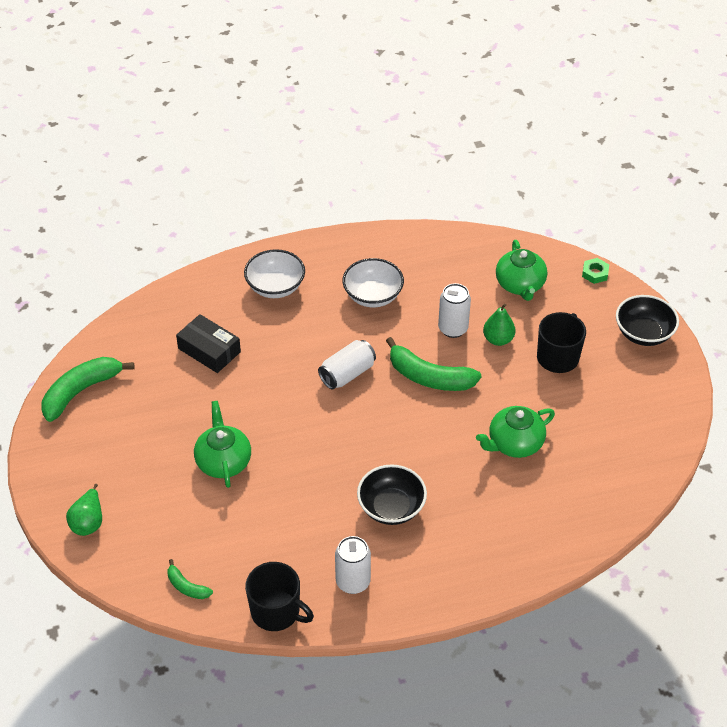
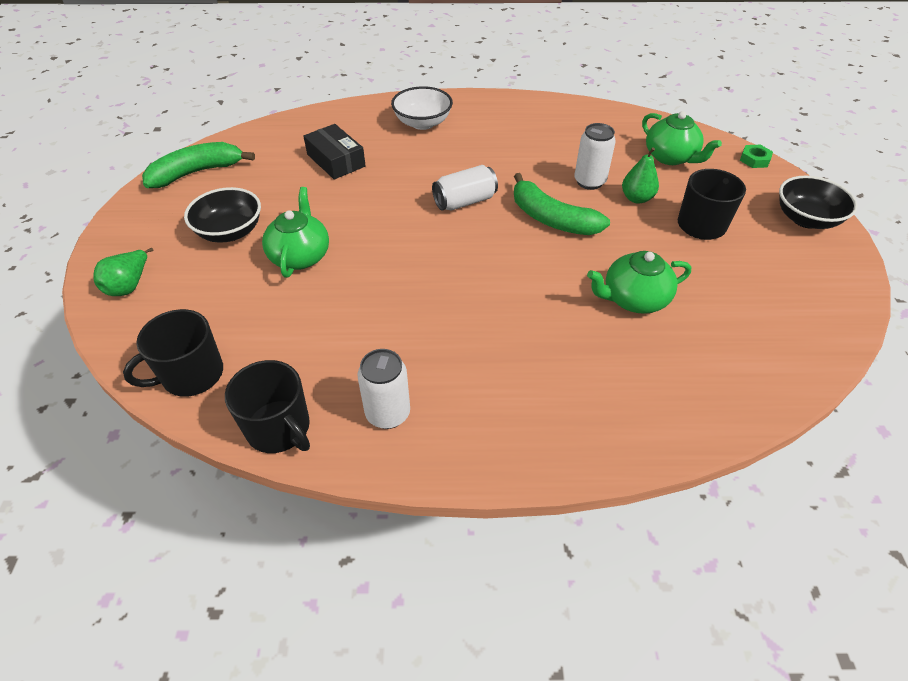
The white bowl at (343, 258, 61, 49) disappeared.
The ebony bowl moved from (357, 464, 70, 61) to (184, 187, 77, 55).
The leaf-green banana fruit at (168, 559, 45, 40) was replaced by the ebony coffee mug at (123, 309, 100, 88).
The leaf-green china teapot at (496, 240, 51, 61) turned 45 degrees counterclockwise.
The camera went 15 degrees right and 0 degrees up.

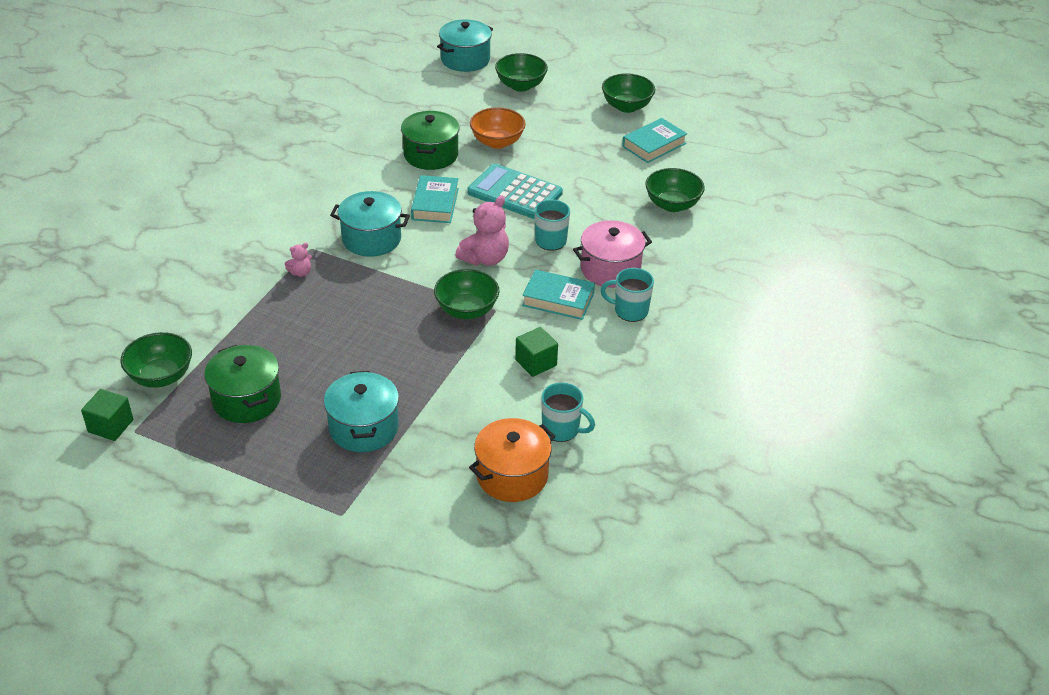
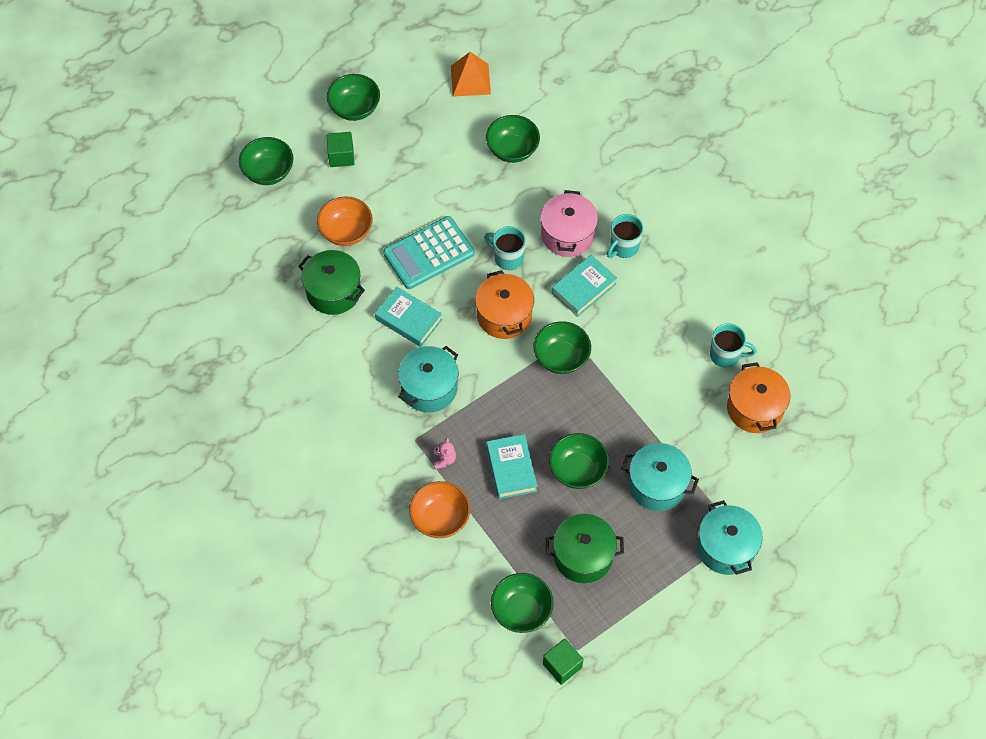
The bright orange bowl at (409, 481, 61, 57) appeared.
The bright orange pyramid shape at (451, 52, 40, 45) appeared.
The leaf-green bowl at (549, 433, 60, 56) appeared.
The teal cooking pot moved from (437, 19, 56, 53) to (697, 500, 66, 75).
The leaf-green block moved from (515, 327, 43, 50) to (327, 132, 27, 35).
The teal hardcover moved from (622, 118, 65, 45) to (486, 434, 52, 65).
The rose-pink teddy at (455, 196, 54, 70) was replaced by the bright orange cooking pot at (475, 270, 59, 69).
The teal coffee mug at (541, 382, 54, 60) turned 45 degrees clockwise.
The camera went 60 degrees left and 20 degrees up.

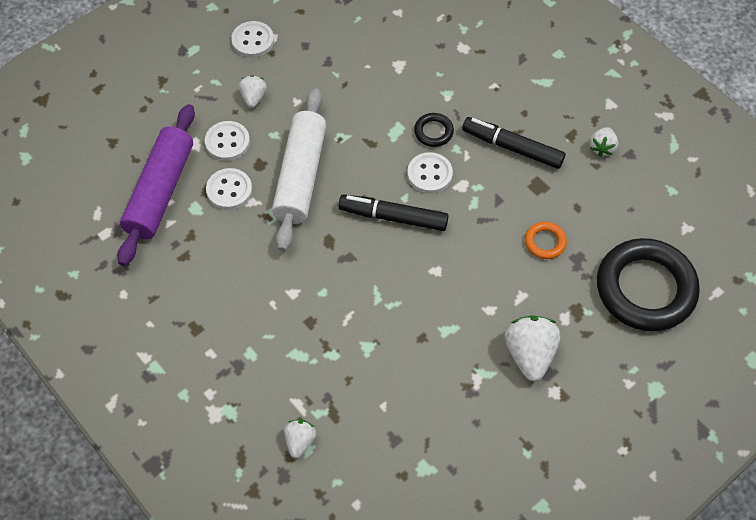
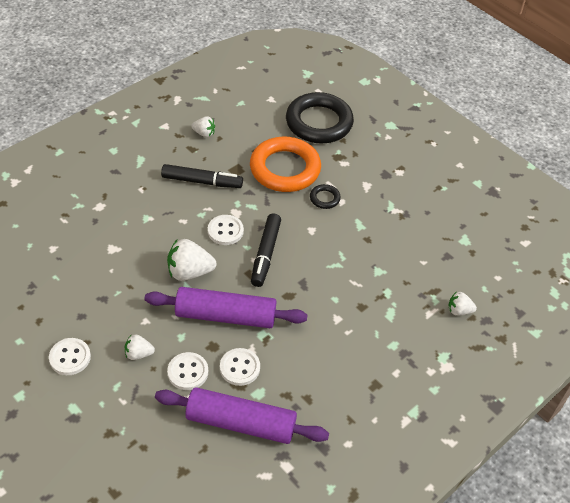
The ebony ring moved from (414, 113, 40, 34) to (310, 184, 31, 25).
The white strawberry moved from (505, 315, 55, 66) to (167, 239, 50, 42).
The white dough roller at (272, 88, 54, 163) became the royal purple dough roller at (145, 287, 163, 41).
The ebony felt pen at (462, 117, 104, 52) turned 105 degrees counterclockwise.
The bright orange ring at (525, 222, 42, 37) changed to 2.36 times the size.
The camera went 95 degrees left and 10 degrees down.

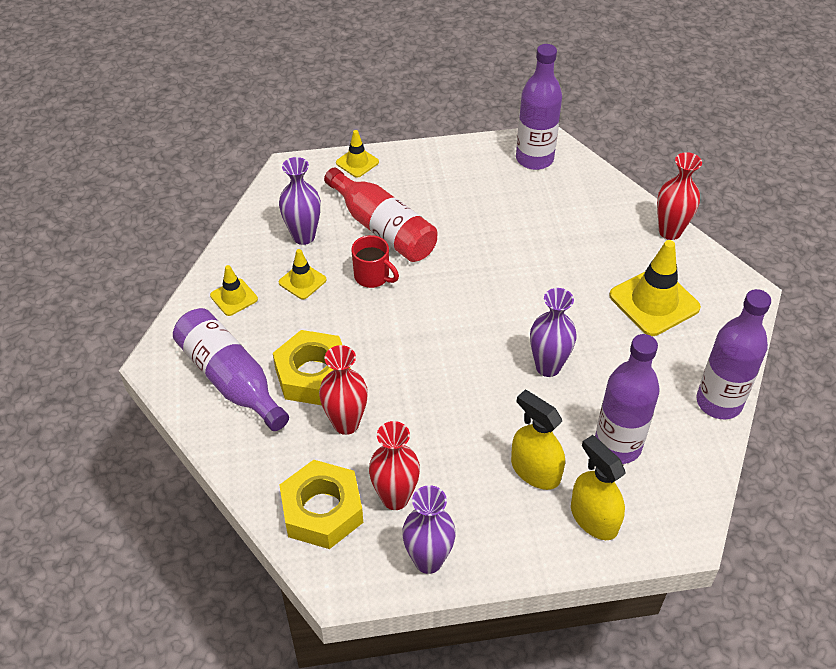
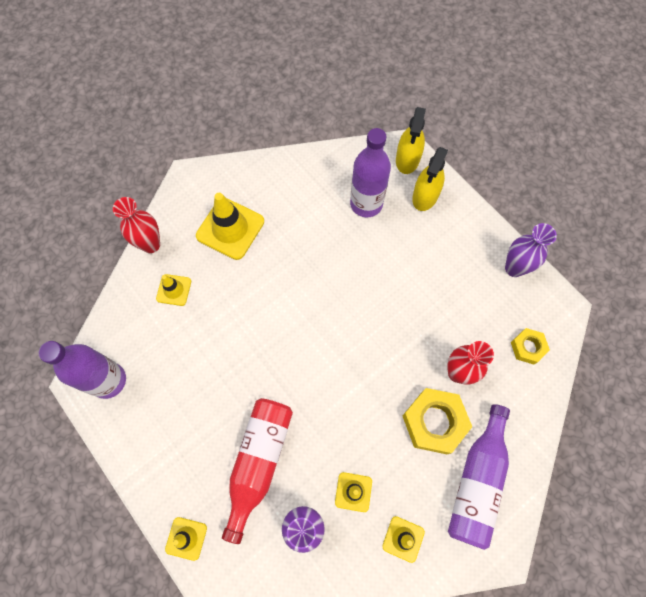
The crimson coffee mug at (351, 235, 48, 53) disappeared.
The crimson vase at (369, 421, 51, 89) disappeared.
The royal purple vase at (530, 288, 47, 89) disappeared.
The royal purple flask at (696, 289, 75, 130) disappeared.
The yellow road cone at (156, 274, 35, 32) appeared.
The yellow spray bottle moved from (511, 390, 54, 100) to (396, 107, 30, 67).
The yellow hexagon nut at (279, 460, 84, 89) changed to 0.56 times the size.
The camera went 120 degrees left and 20 degrees up.

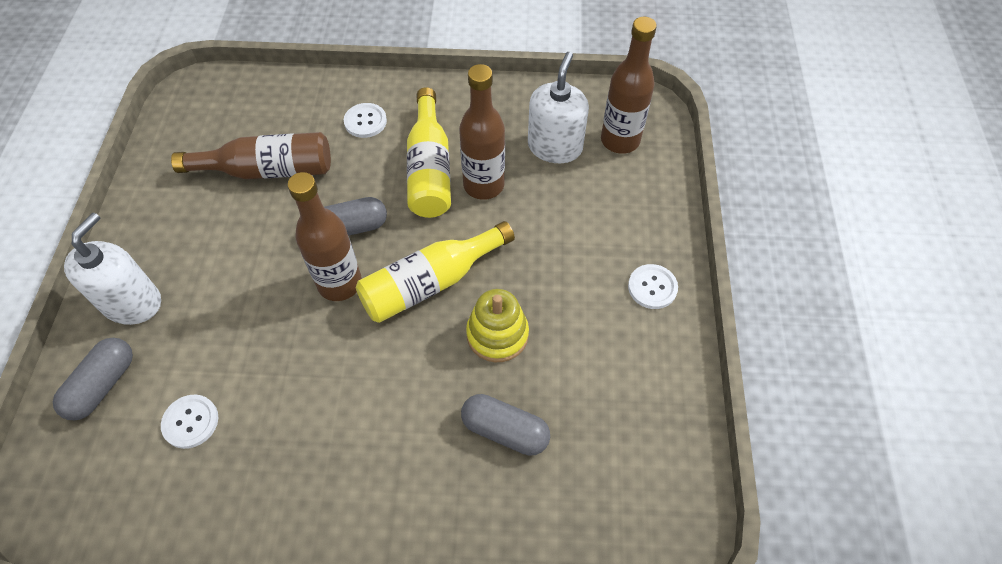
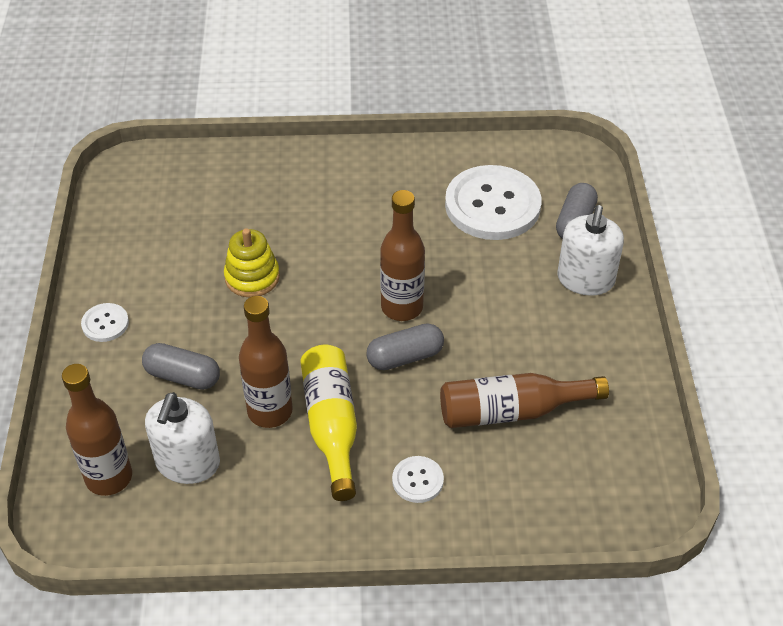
The yellow flask at (356, 221, 159, 102) disappeared.
The ash-grey capsule moved from (461, 394, 89, 62) to (142, 343, 78, 47).
The white sewing button at (161, 395, 57, 54) changed to 2.25 times the size.
The camera went 175 degrees right and 10 degrees down.

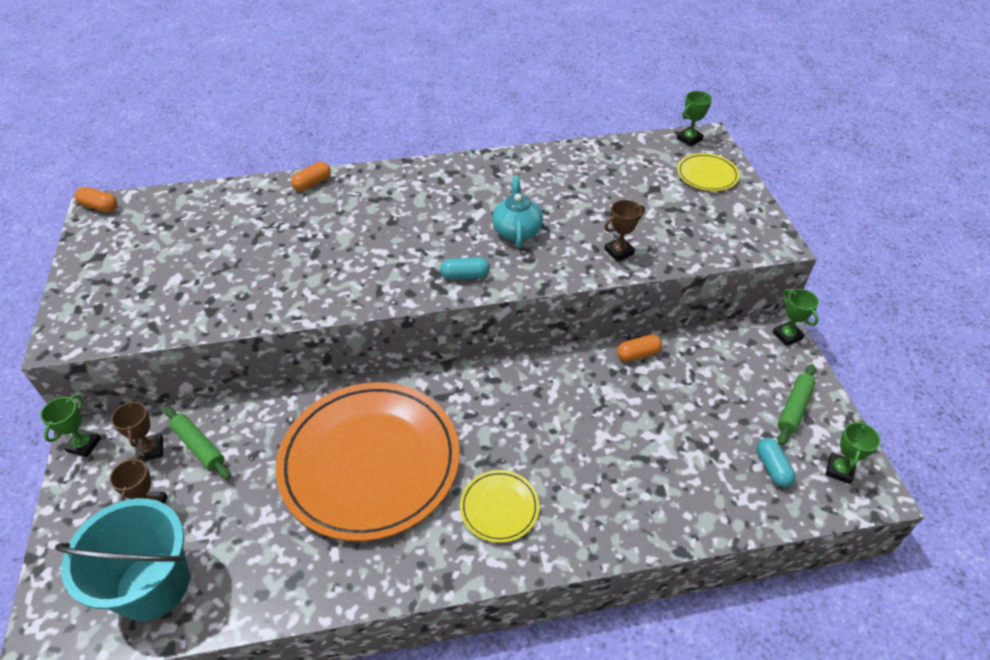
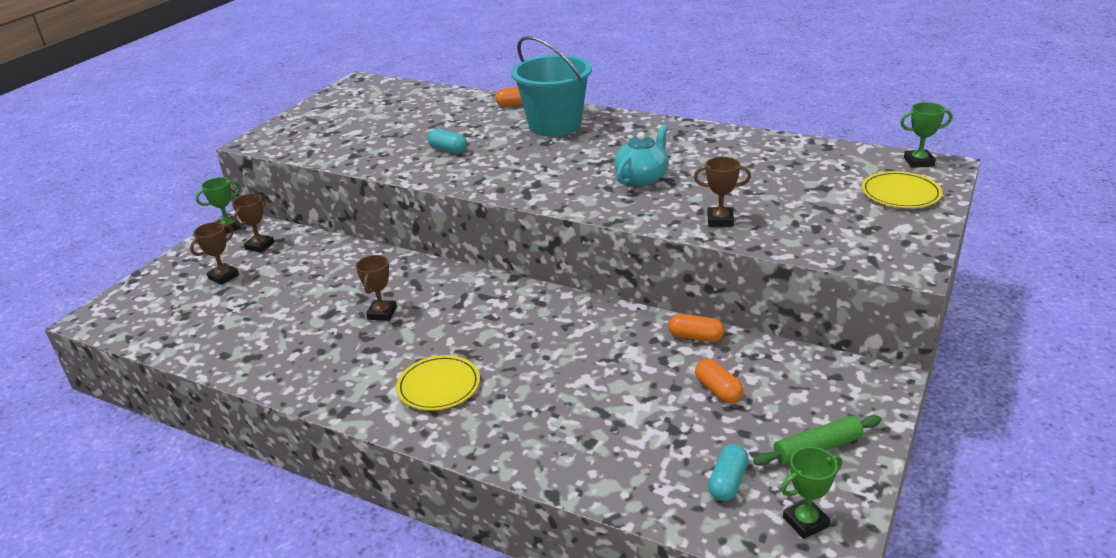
The leaf-green dough roller at (164, 407, 67, 72) disappeared.
The leaf-green trophy at (773, 289, 46, 57) disappeared.
The teal pail moved from (55, 498, 135, 123) to (511, 36, 81, 101).
The bright orange capsule moved from (75, 187, 42, 25) to (695, 359, 48, 44).
The teal capsule moved from (440, 257, 50, 23) to (427, 129, 40, 24).
The bright orange plate at (276, 382, 184, 159) was replaced by the russet trophy at (356, 255, 41, 66).
The camera went 40 degrees right and 15 degrees down.

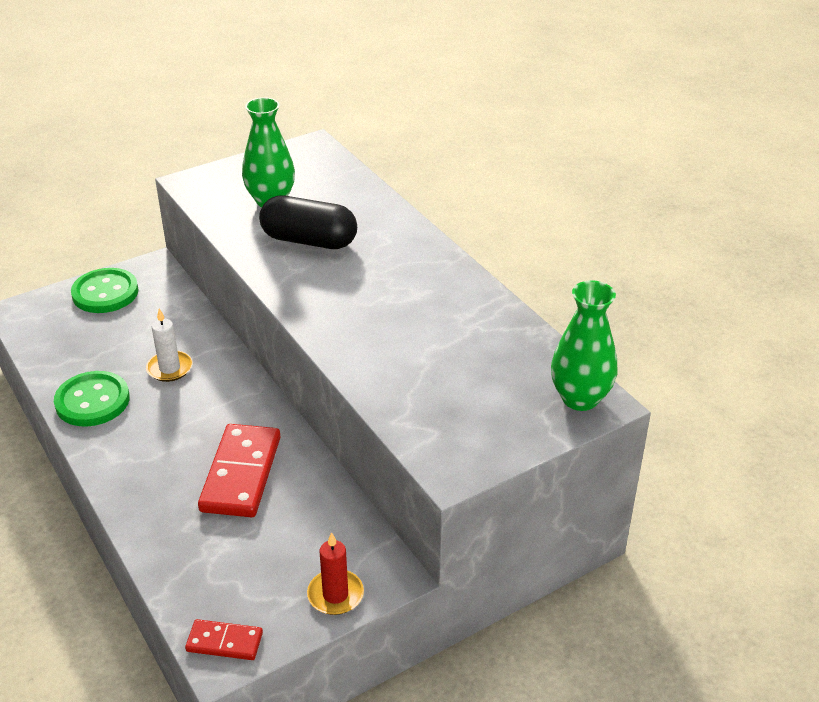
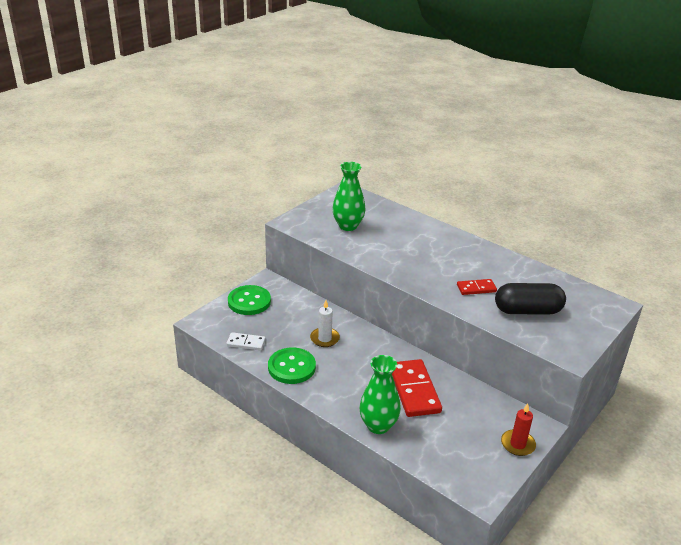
The white domino piece at (226, 332, 40, 18) appeared.
The crimson domino piece moved from (185, 619, 78, 41) to (457, 279, 40, 16).
The ebony capsule moved from (259, 196, 98, 53) to (495, 283, 71, 32).
The leaf-green vase moved from (551, 280, 66, 131) to (359, 355, 42, 79).
The camera went 20 degrees left and 5 degrees down.

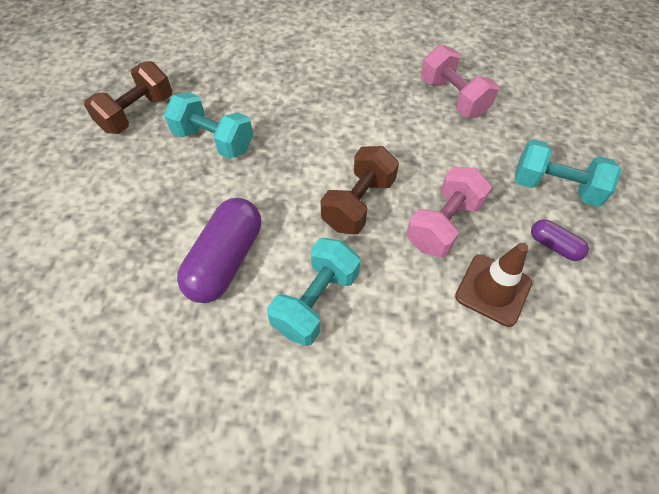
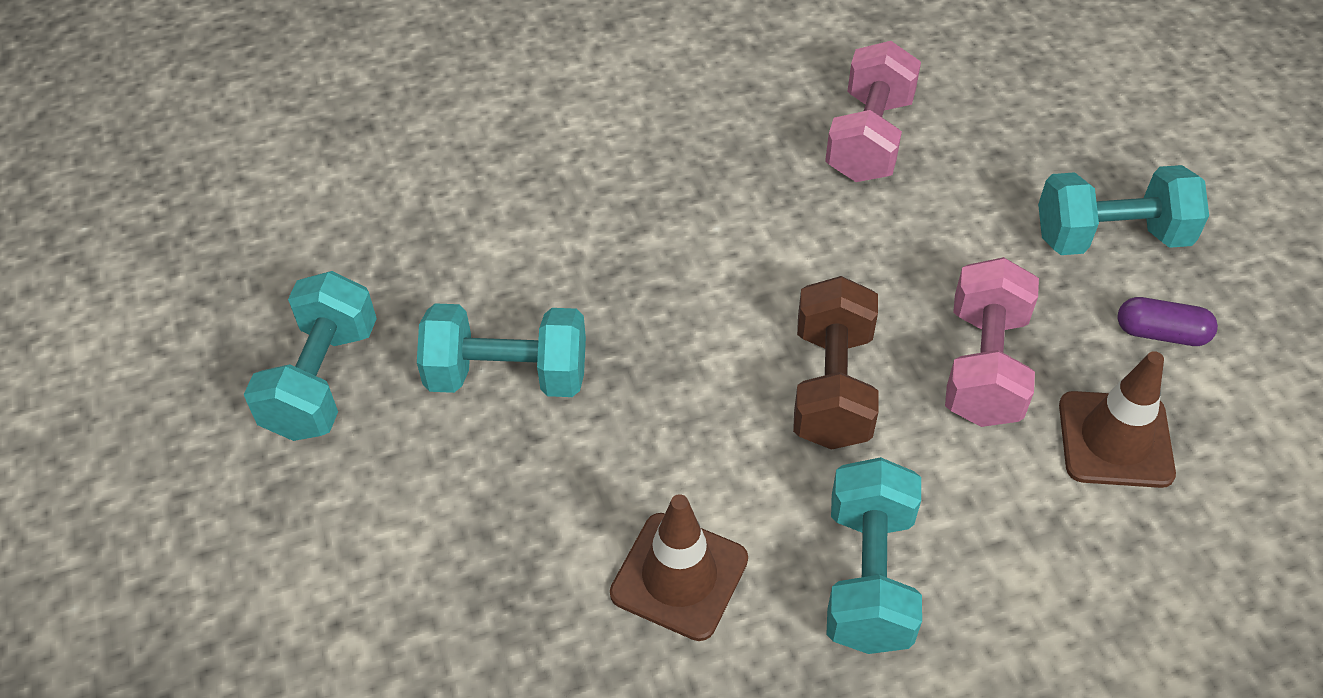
The royal purple capsule at (177, 198, 84, 105) was replaced by the russet road cone at (610, 494, 138, 147).
The russet dumbbell at (84, 61, 88, 73) became the teal dumbbell at (244, 271, 133, 170).
The rose-pink dumbbell at (421, 45, 78, 73) turned 75 degrees clockwise.
The camera went 25 degrees left and 5 degrees down.

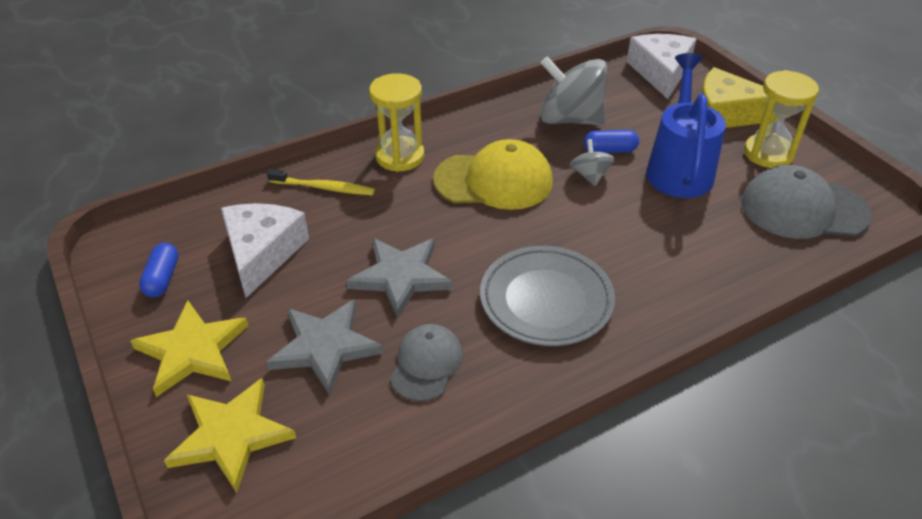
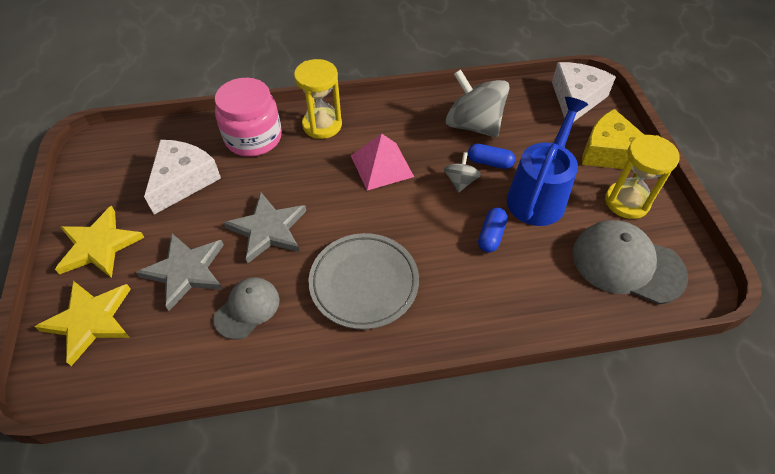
The cobalt capsule moved from (139, 243, 40, 54) to (478, 208, 29, 45).
The yellow tooth brush at (267, 169, 108, 26) was replaced by the rose-pink jam jar at (215, 78, 67, 79).
The yellow baseball cap at (433, 139, 120, 71) was replaced by the rose-pink pyramid shape at (351, 134, 63, 57).
The camera went 20 degrees right and 10 degrees up.

